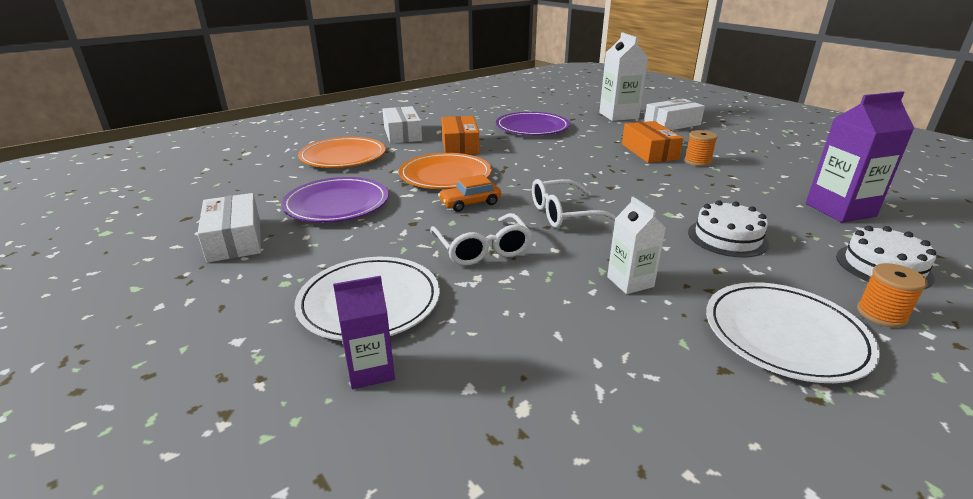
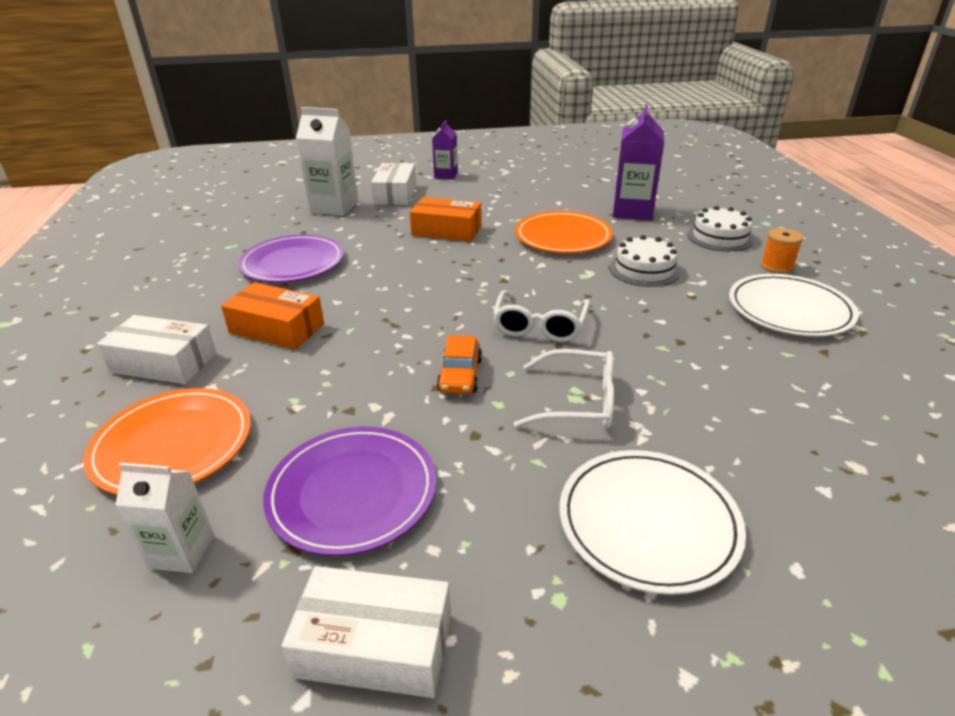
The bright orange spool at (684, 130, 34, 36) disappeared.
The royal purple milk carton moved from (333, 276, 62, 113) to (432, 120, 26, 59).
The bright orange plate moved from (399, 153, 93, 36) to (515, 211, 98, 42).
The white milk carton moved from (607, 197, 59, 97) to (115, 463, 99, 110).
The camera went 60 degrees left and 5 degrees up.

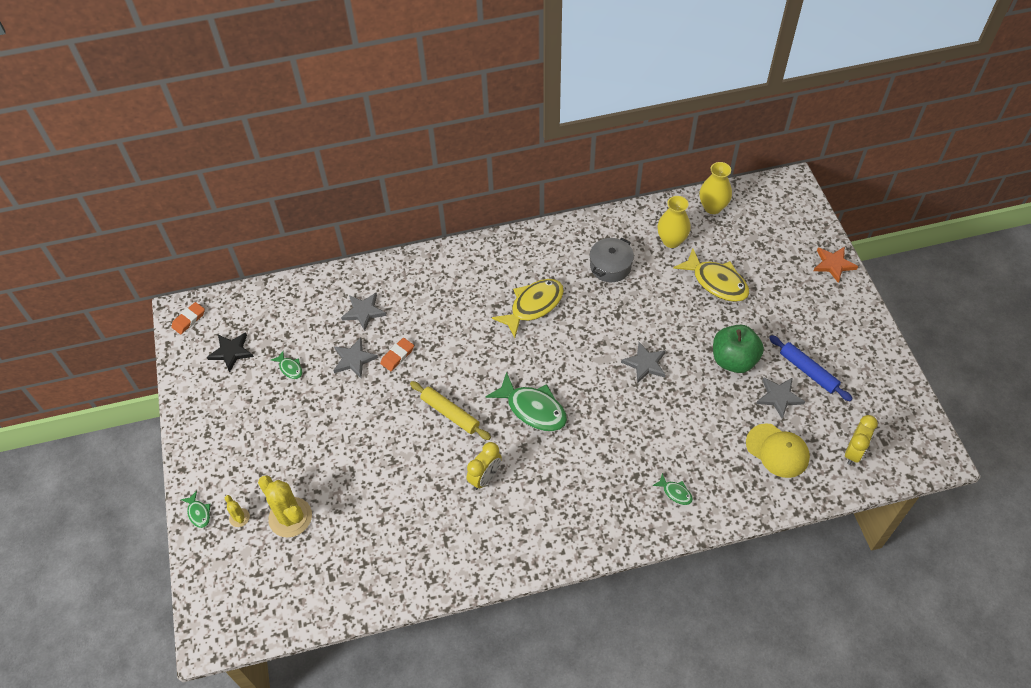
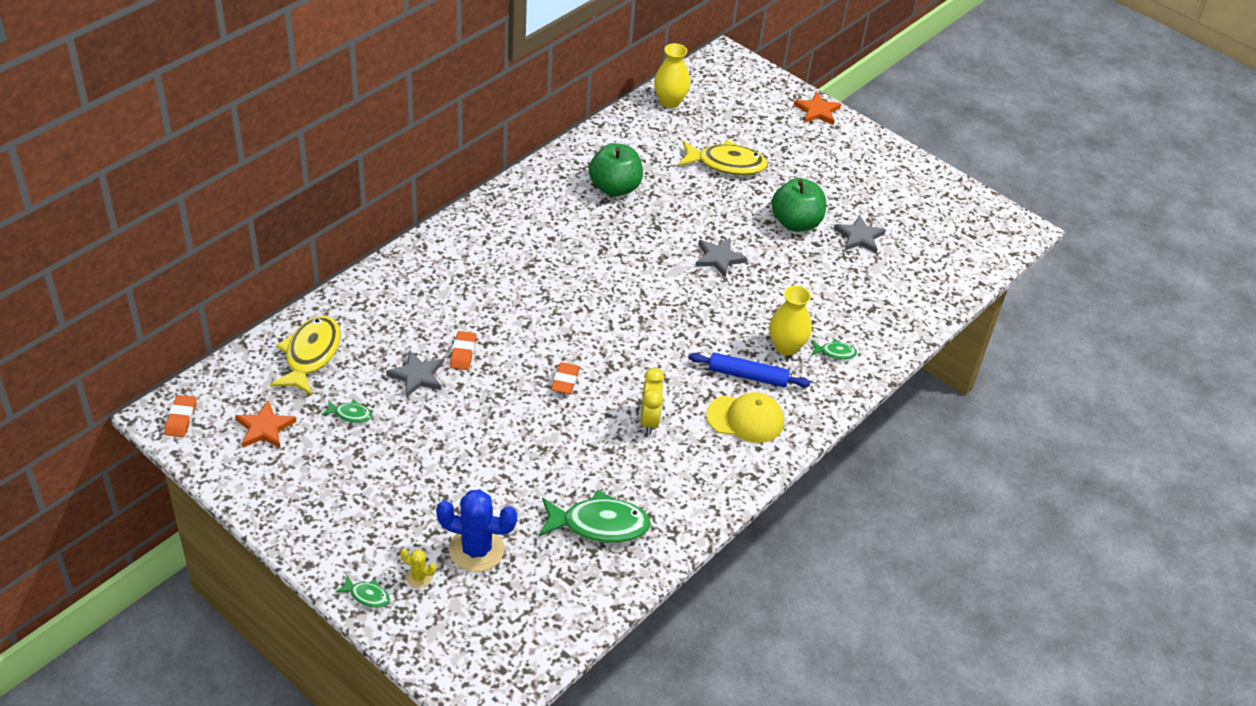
The ash-grey star shape at (341, 293, 46, 38) disappeared.
The yellow bedside clock at (845, 415, 33, 50) disappeared.
The leaf-green fish figure moved from (486, 372, 81, 59) to (539, 490, 112, 53).
The yellow fish figure moved from (492, 279, 72, 59) to (270, 316, 71, 79).
The yellow vase moved from (657, 196, 34, 52) to (769, 286, 43, 70).
The yellow baseball cap moved from (746, 423, 64, 55) to (706, 392, 78, 51).
The cobalt dough roller moved from (769, 335, 84, 66) to (689, 353, 121, 34).
The yellow dough roller at (410, 381, 81, 59) was replaced by the bright orange gum eraser at (551, 362, 29, 32).
The ash-grey cooking pot at (590, 238, 44, 44) was replaced by the leaf-green apple at (589, 143, 54, 54).
The ebony star shape at (207, 332, 47, 41) became the bright orange star shape at (235, 400, 62, 49).
The yellow saguaro cactus at (258, 475, 54, 63) became the cobalt saguaro cactus at (436, 489, 81, 83).
The camera went 40 degrees left and 10 degrees down.

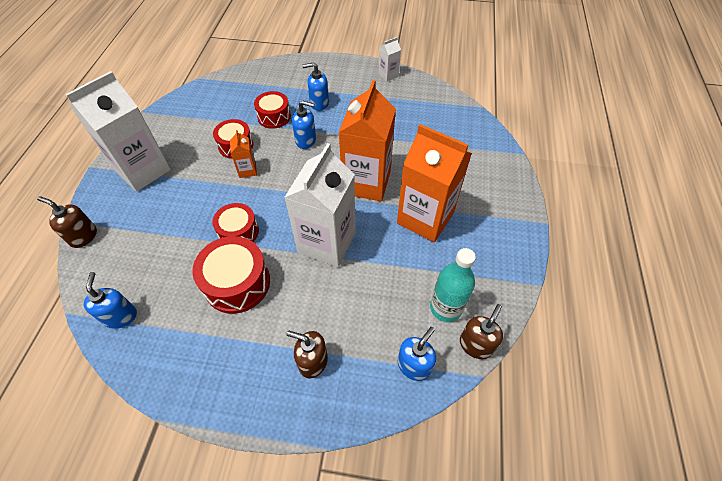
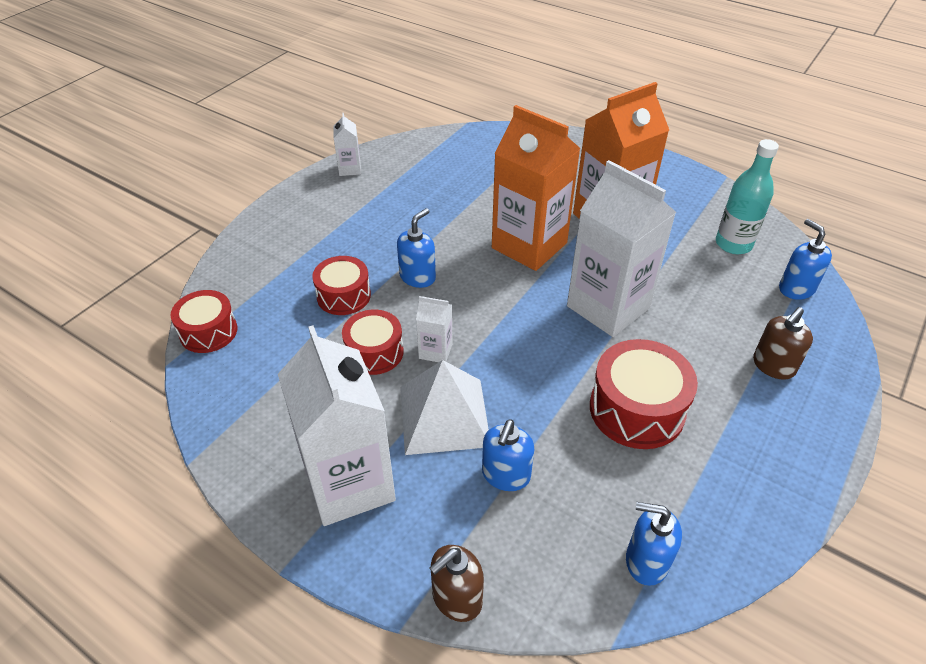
The russet soap dispenser at (460, 304, 43, 55) disappeared.
The white pyramid shape at (400, 360, 89, 95) appeared.
The crimson toy drum moved from (212, 203, 47, 39) to (171, 290, 66, 63).
The cobalt soap dispenser moved from (302, 62, 27, 49) to (482, 419, 52, 72).
The bright orange milk carton at (230, 130, 27, 48) became the white milk carton at (416, 296, 37, 66).
The camera went 65 degrees left and 10 degrees down.

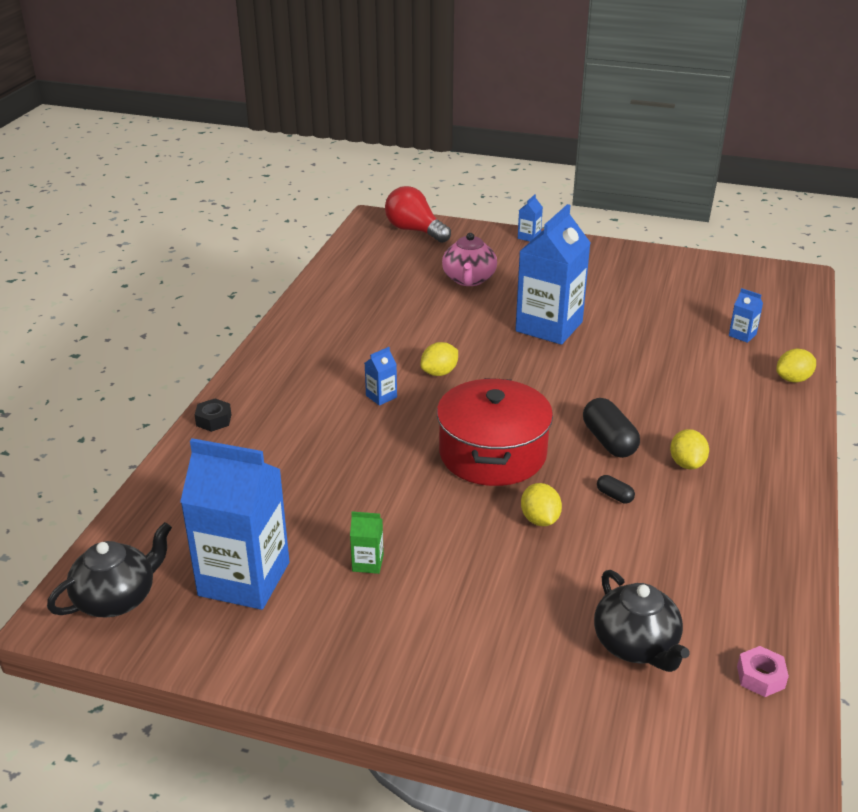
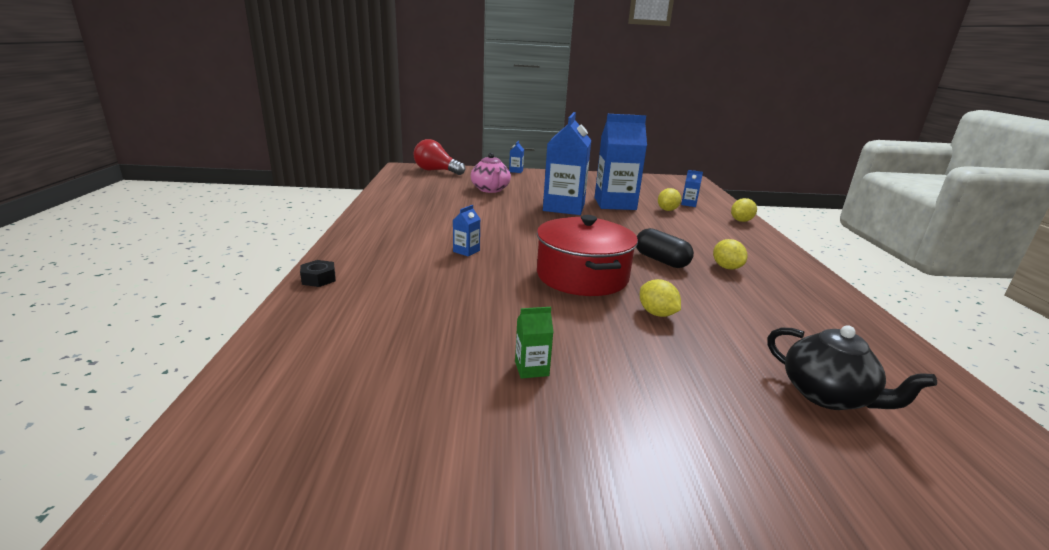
The ebony china teapot at (47, 522, 125, 95) disappeared.
The ebony capsule at (597, 475, 38, 29) disappeared.
The rose-pink hexagon nut at (737, 646, 52, 51) disappeared.
The cobalt milk carton moved from (180, 438, 109, 172) to (595, 114, 52, 96).
The yellow toy lemon moved from (421, 342, 37, 34) to (658, 188, 23, 23).
The camera went 20 degrees left and 10 degrees down.

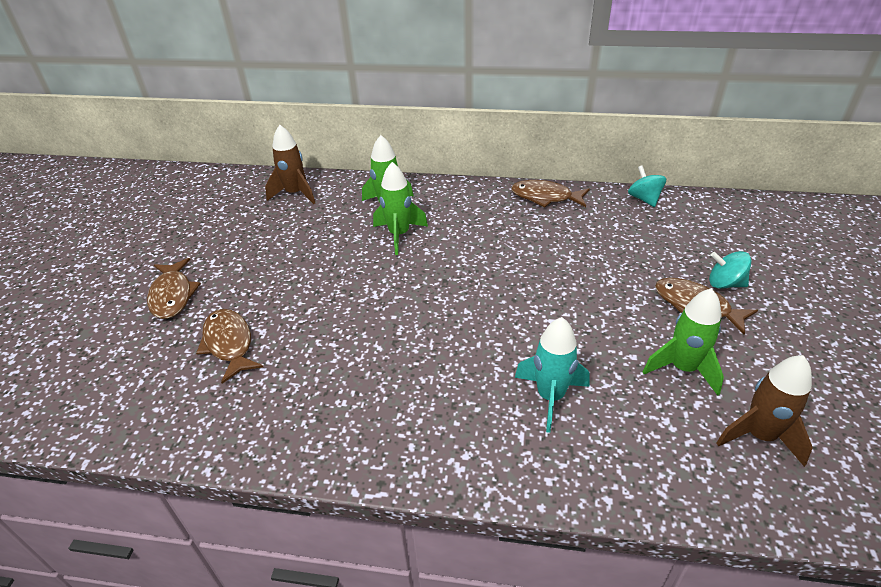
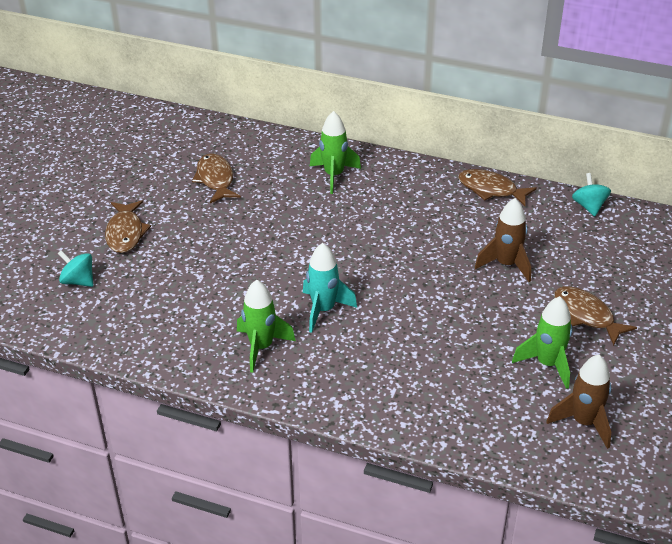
The russet fish figure moved from (196, 309, 67, 75) to (192, 154, 49, 49).
The russet rocket moved from (265, 124, 50, 80) to (475, 198, 56, 84).
The leaf-green rocket moved from (373, 162, 55, 93) to (237, 280, 59, 93).
The teal rocket moved from (515, 317, 75, 116) to (303, 243, 54, 90).
The teal spinning top moved from (709, 251, 42, 38) to (58, 250, 35, 37).
The camera went 10 degrees right and 0 degrees up.

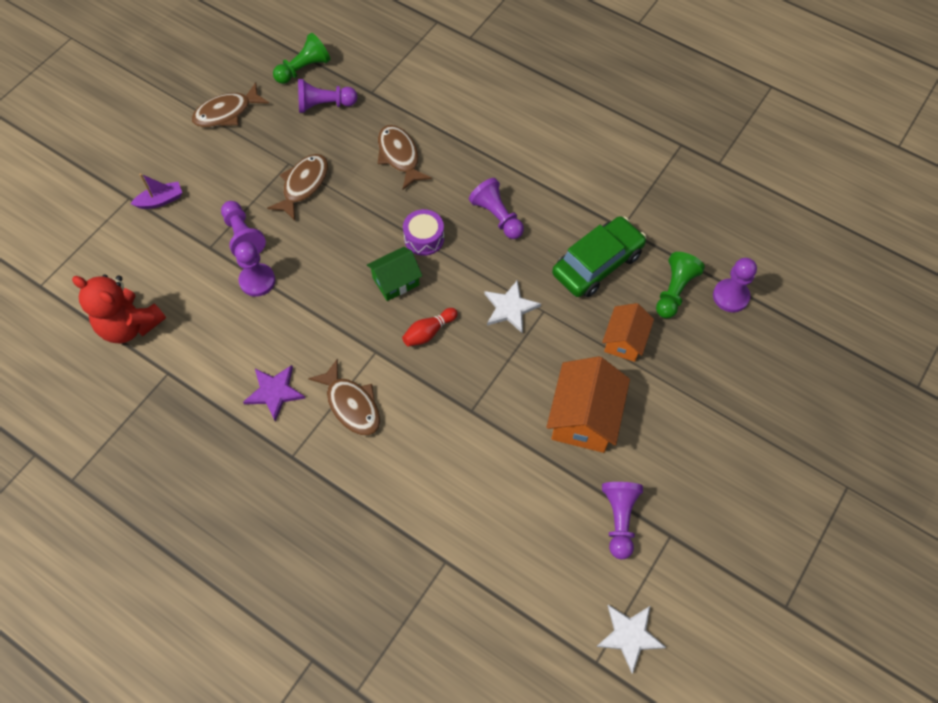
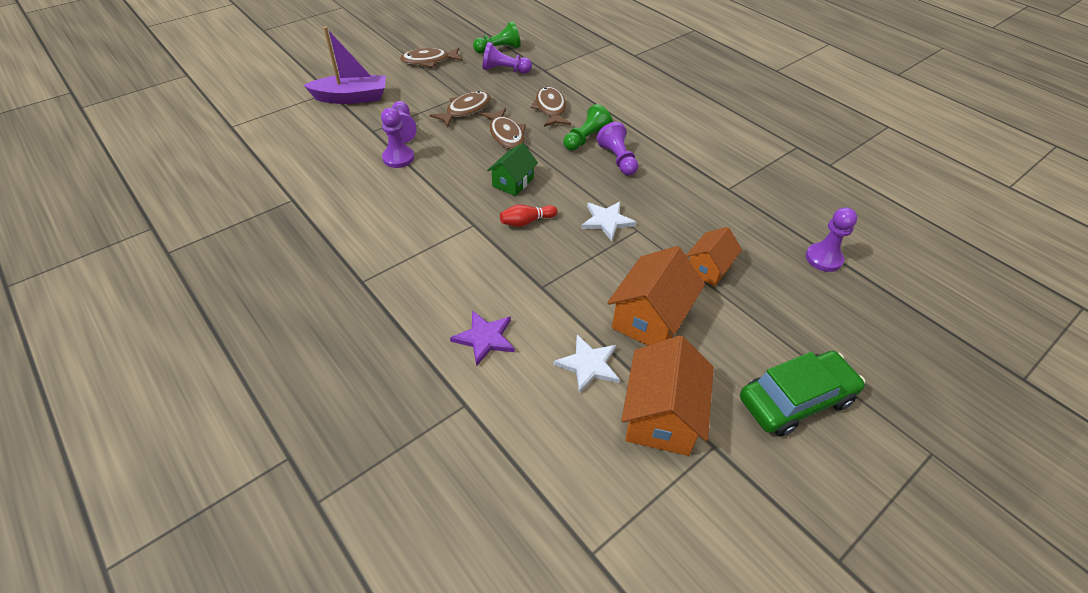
The crimson teddy at (72, 275, 94, 69) disappeared.
The royal purple toy drum at (403, 209, 41, 47) disappeared.
The royal purple star shape moved from (243, 365, 63, 56) to (450, 310, 65, 56).
The russet fish figure moved from (308, 359, 72, 77) to (480, 108, 46, 41).
The leaf-green automobile moved from (552, 216, 94, 81) to (740, 351, 125, 86).
The white star shape moved from (596, 605, 70, 68) to (553, 335, 67, 59).
The leaf-green chess pawn moved from (656, 252, 49, 66) to (563, 104, 50, 47).
The royal purple chess pawn at (602, 482, 41, 77) was replaced by the bright orange toy house at (621, 335, 93, 121).
The leaf-green toy house at (367, 247, 55, 54) turned 45 degrees counterclockwise.
The royal purple toy boat at (131, 173, 51, 36) changed to 1.90 times the size.
The camera went 15 degrees right and 15 degrees down.

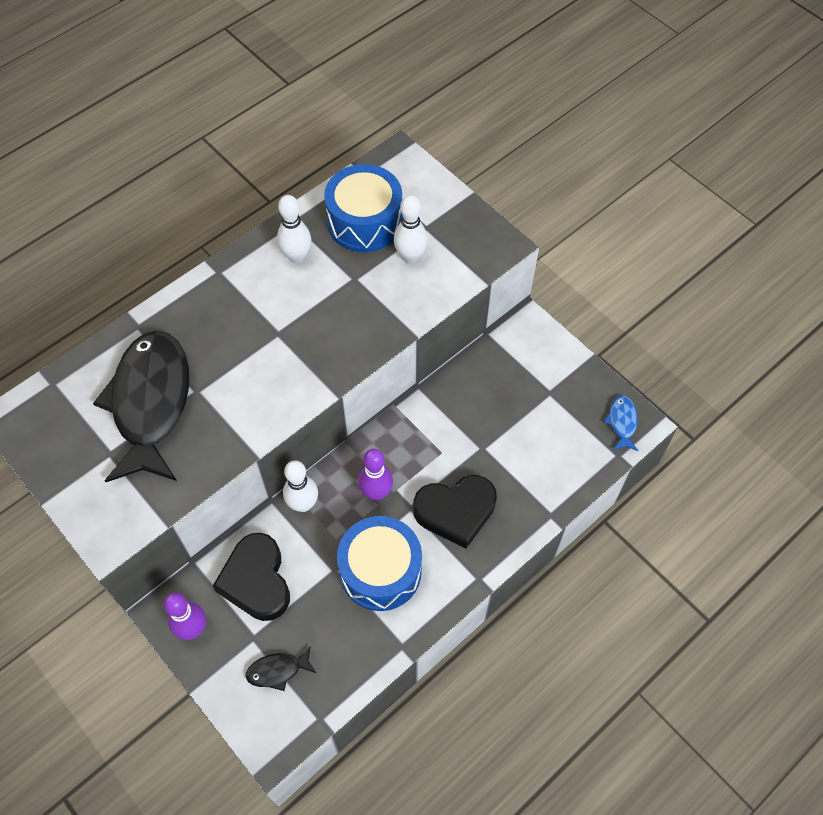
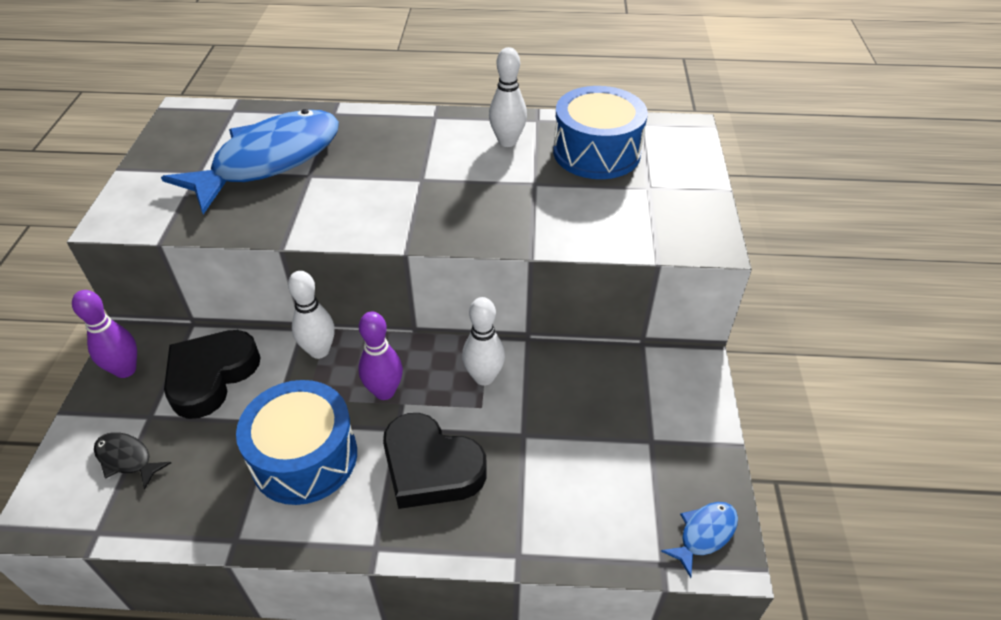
The white tenpin moved from (394, 195, 34, 68) to (462, 297, 43, 89).
The ebony fish figure at (93, 330, 96, 152) became the cobalt fish figure at (161, 109, 178, 105).
The camera went 45 degrees right and 15 degrees down.

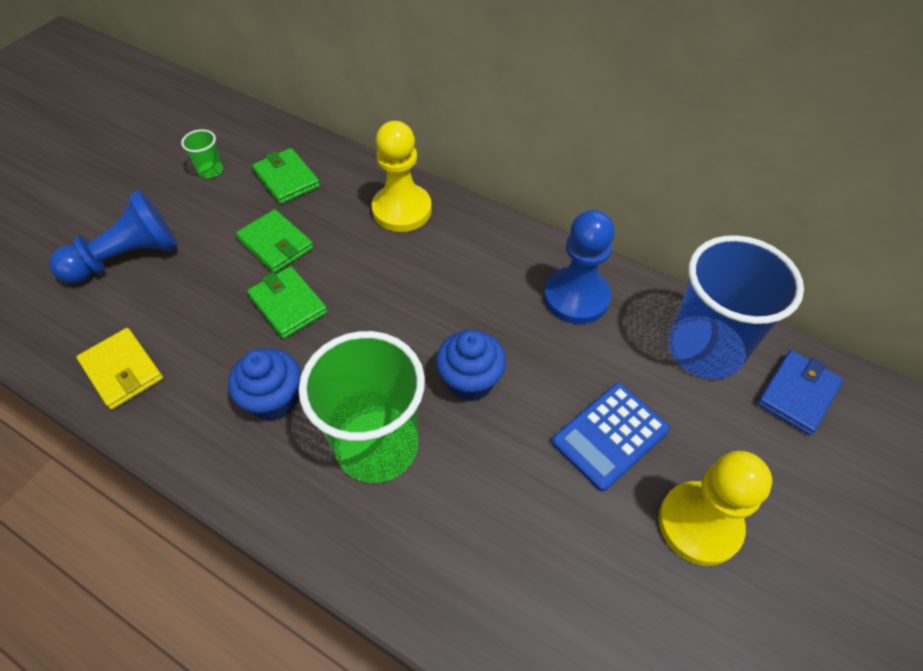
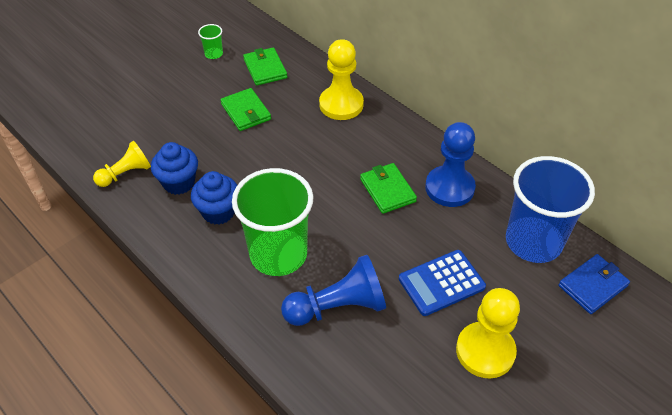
The cobalt chess pawn moved from (49, 190, 129, 94) to (281, 255, 105, 71).
The leaf-green wallet moved from (247, 266, 81, 73) to (360, 163, 57, 51).
The cobalt fairy cake moved from (436, 330, 70, 71) to (151, 142, 47, 53).
The yellow wallet at (77, 328, 86, 82) was replaced by the yellow chess pawn at (93, 141, 58, 46).
The camera went 15 degrees right and 5 degrees down.

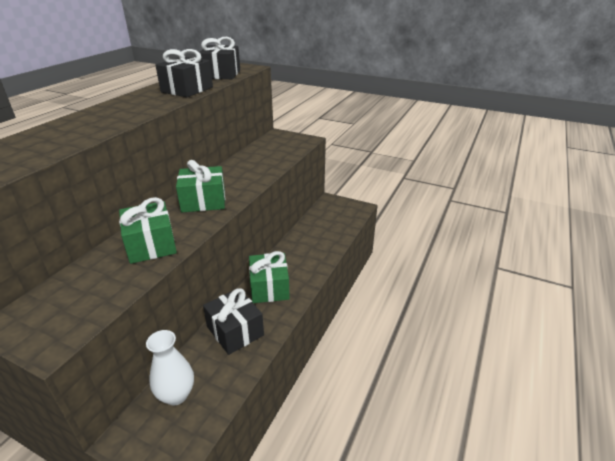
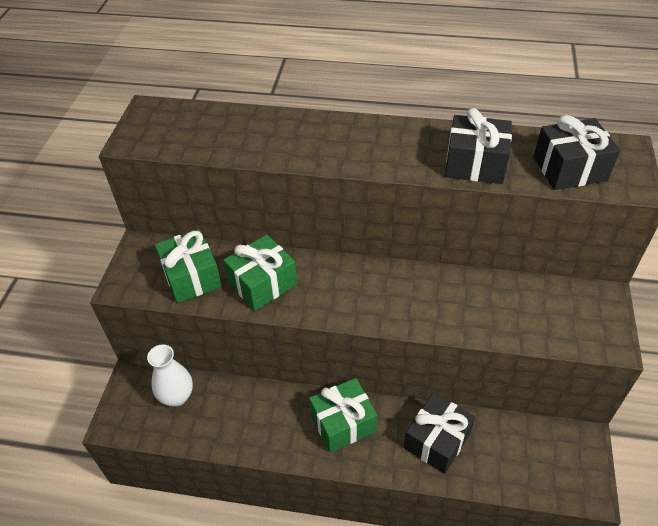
The leaf-green present moved from (176, 160, 49, 52) to (155, 229, 67, 74).
The ebony present moved from (203, 288, 61, 67) to (404, 393, 71, 81).
The camera went 75 degrees right and 15 degrees up.

